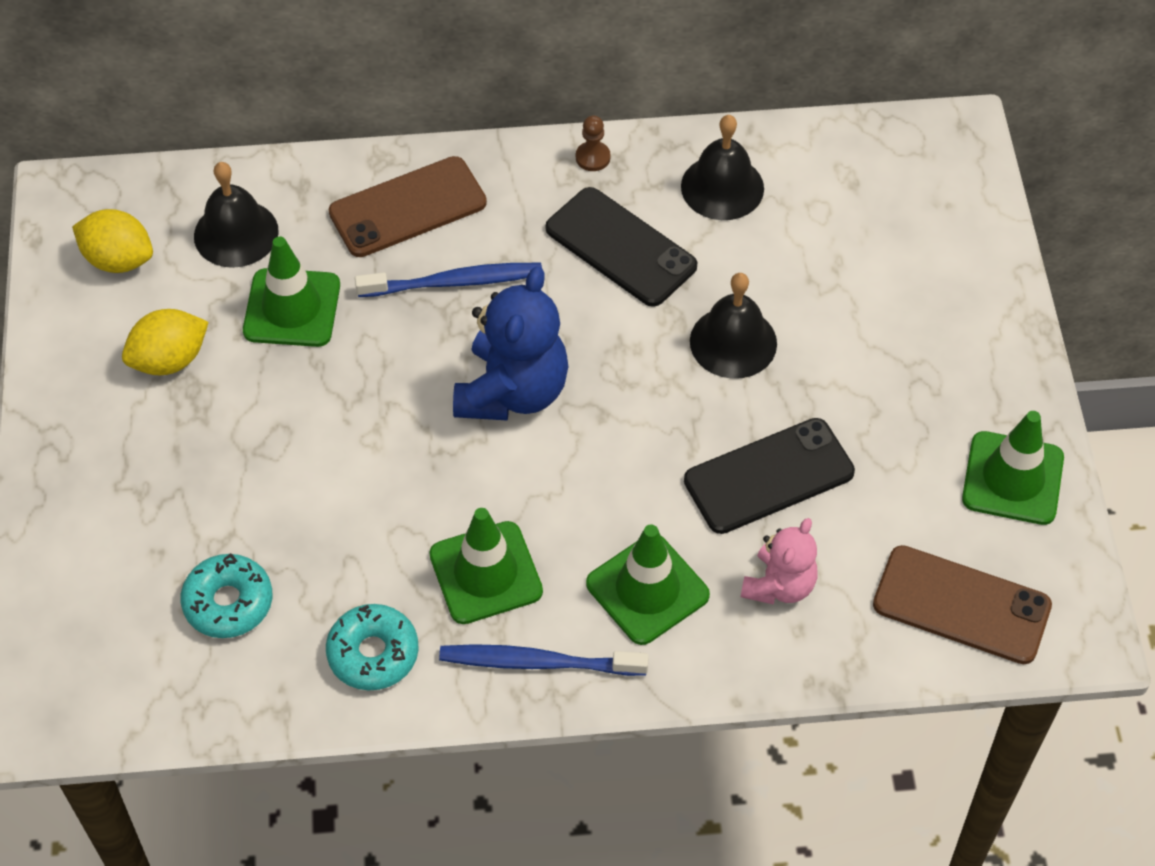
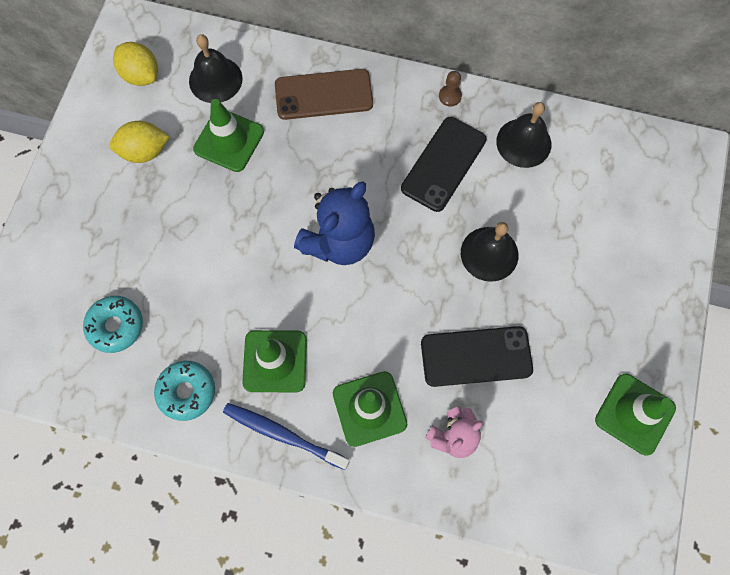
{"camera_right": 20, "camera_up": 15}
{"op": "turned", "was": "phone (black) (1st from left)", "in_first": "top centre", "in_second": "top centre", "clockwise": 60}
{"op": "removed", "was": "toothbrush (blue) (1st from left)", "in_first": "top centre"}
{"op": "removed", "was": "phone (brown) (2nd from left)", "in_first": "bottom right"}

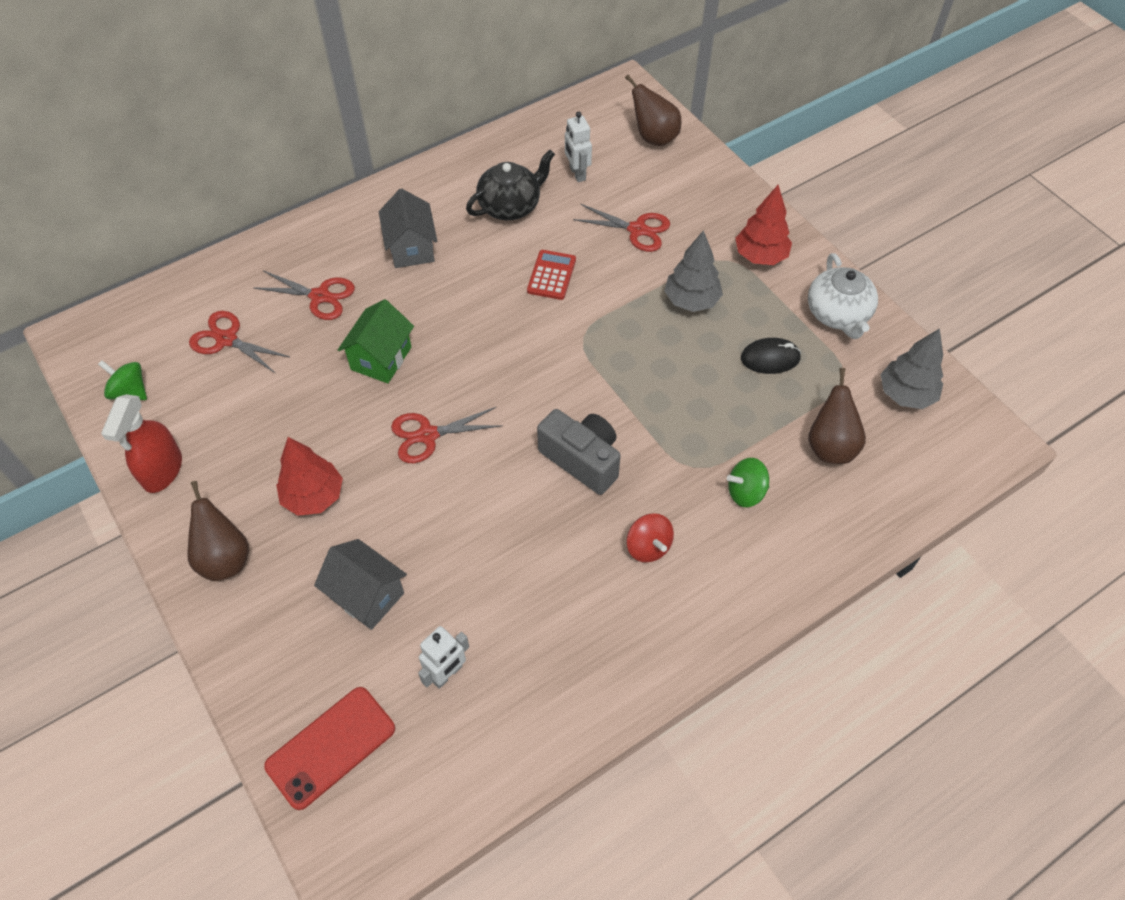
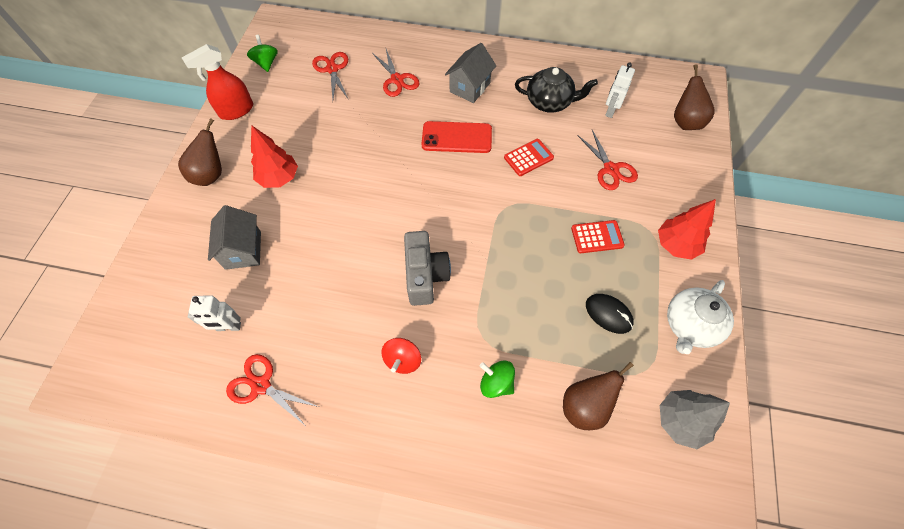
{"camera_right": 45, "camera_up": 5}
{"op": "moved", "was": "scissors (red) (3rd from left in the first image)", "now": "scissors (red) (1st from left)", "in_first": "centre", "in_second": "bottom left"}
{"op": "moved", "was": "phone (red)", "in_first": "bottom left", "in_second": "top centre"}
{"op": "replaced", "was": "tree (grey) (1st from left)", "now": "calculator (red) (2nd from left)", "in_first": "top centre", "in_second": "centre"}
{"op": "removed", "was": "house (green)", "in_first": "centre"}

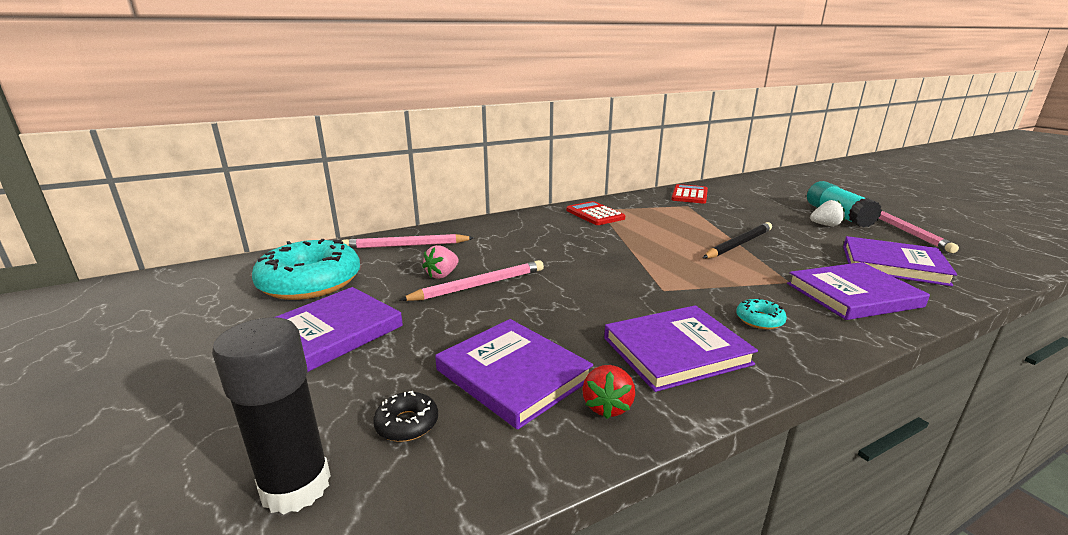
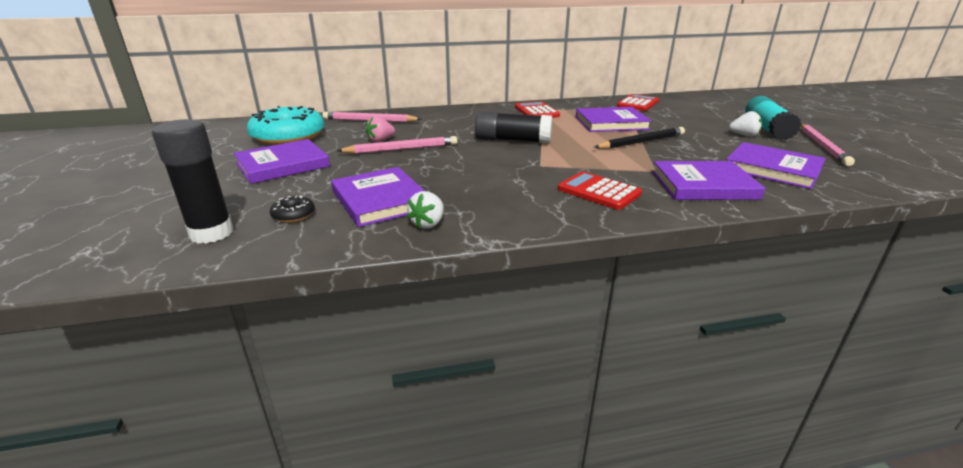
{"camera_right": 15, "camera_up": 5}
{"op": "recoloured", "was": "strawberry (red)", "now": "strawberry (white) (1st from left)", "in_first": "bottom centre", "in_second": "centre"}
{"op": "added", "now": "glue stick (black) (2nd from left)", "in_second": "top centre"}
{"op": "replaced", "was": "donut (turquoise) (2nd from left)", "now": "calculator (red) (2nd from left)", "in_first": "middle right", "in_second": "centre"}
{"op": "moved", "was": "book (purple) (3rd from left)", "in_first": "centre", "in_second": "top centre"}

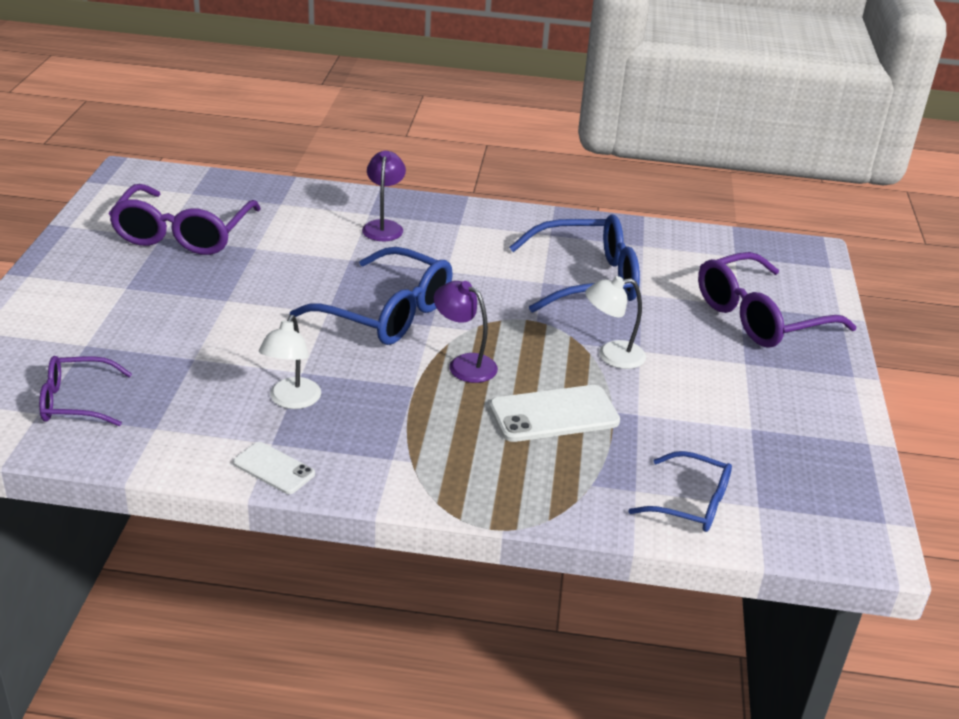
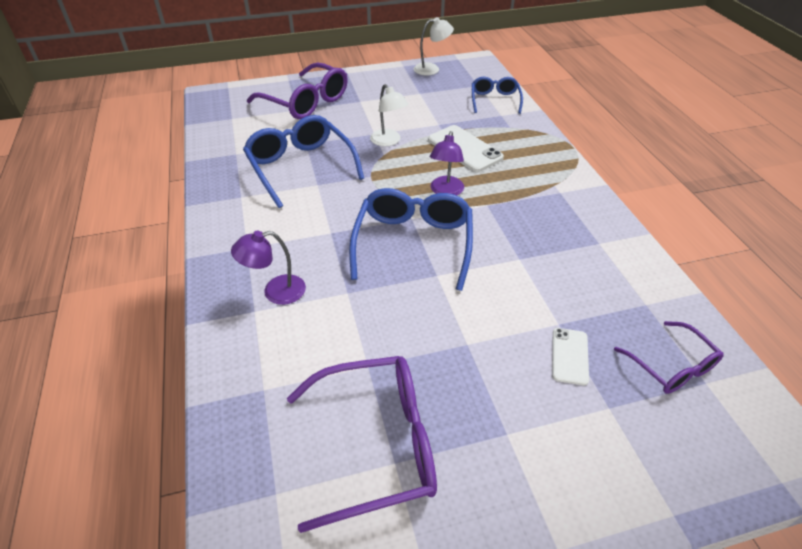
{"camera_right": -110, "camera_up": 10}
{"op": "moved", "was": "lamp (white) (1st from left in the first image)", "now": "lamp (white) (2nd from left)", "in_first": "middle left", "in_second": "top centre"}
{"op": "moved", "was": "phone (white) (1st from left in the first image)", "now": "phone (white) (2nd from left)", "in_first": "middle left", "in_second": "middle right"}

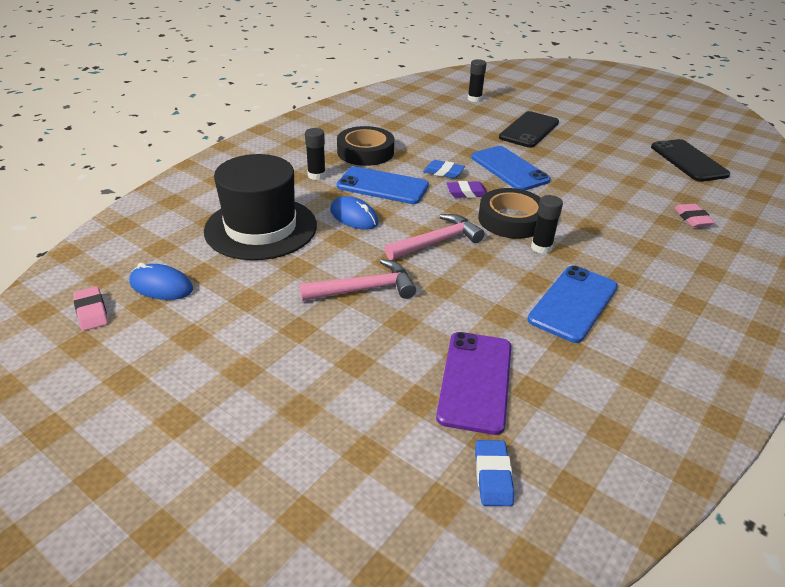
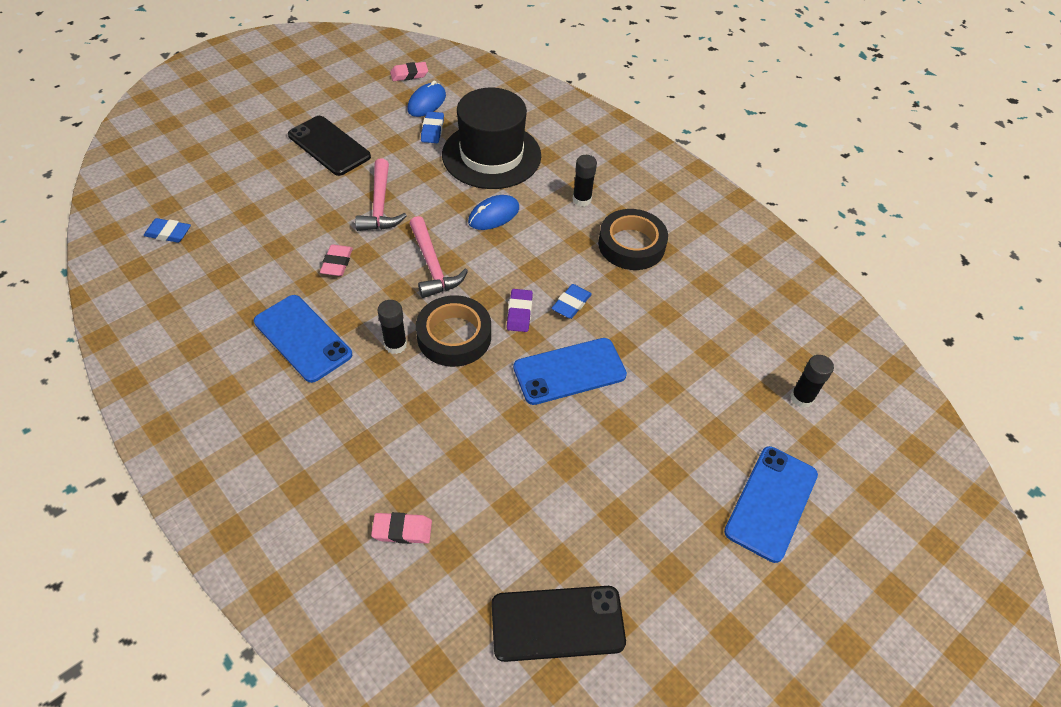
{"camera_right": 100, "camera_up": 15}
{"op": "moved", "was": "phone (black) (1st from left)", "in_first": "top right", "in_second": "top left"}
{"op": "added", "now": "eraser (pink) (1st from left)", "in_second": "middle left"}
{"op": "added", "now": "eraser (blue) (2nd from left)", "in_second": "top centre"}
{"op": "moved", "was": "phone (blue) (1st from left in the first image)", "now": "phone (blue) (3rd from left)", "in_first": "top centre", "in_second": "bottom right"}
{"op": "removed", "was": "phone (purple)", "in_first": "centre"}

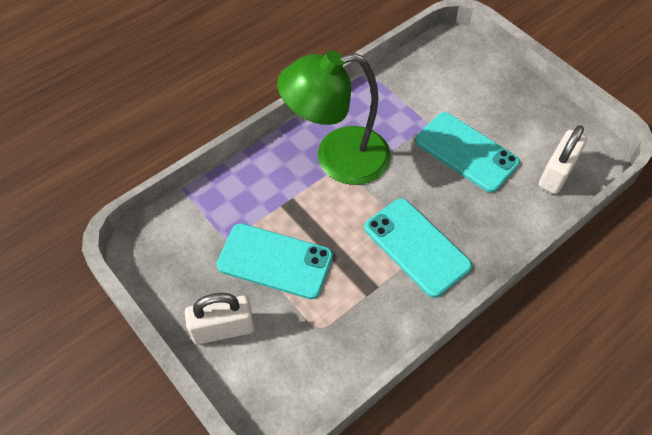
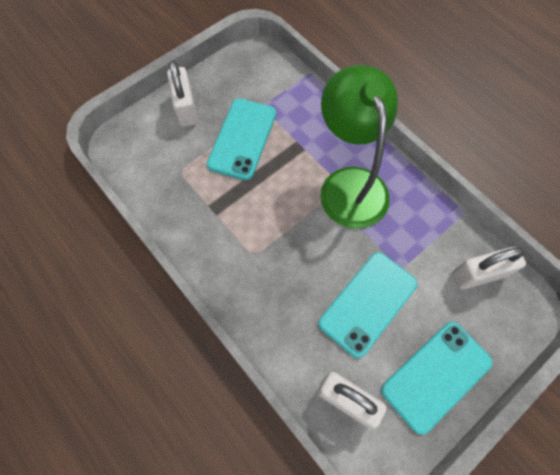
{"camera_right": 90, "camera_up": 10}
{"op": "moved", "was": "phone (turquoise) (2nd from left in the first image)", "now": "phone (turquoise) (3rd from left)", "in_first": "centre", "in_second": "bottom right"}
{"op": "added", "now": "padlock (white) (3rd from left)", "in_second": "middle right"}

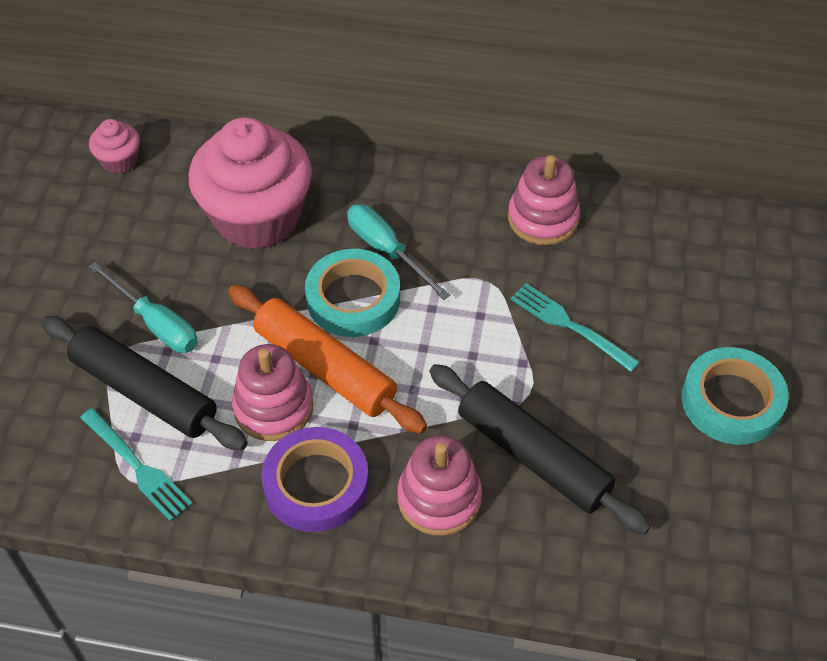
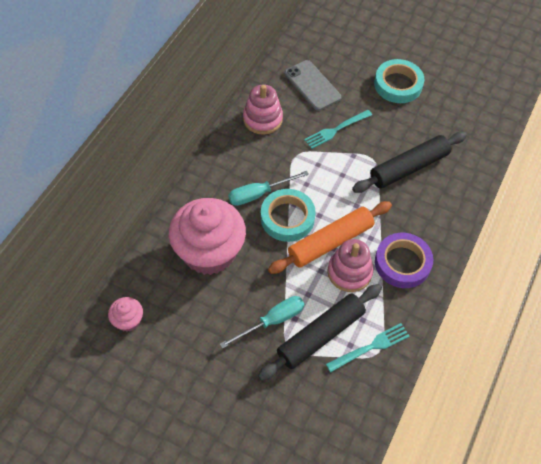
{"camera_right": -75, "camera_up": 5}
{"op": "added", "now": "phone (grey)", "in_second": "top centre"}
{"op": "removed", "was": "stacking toy (pink) (2nd from left)", "in_first": "bottom centre"}

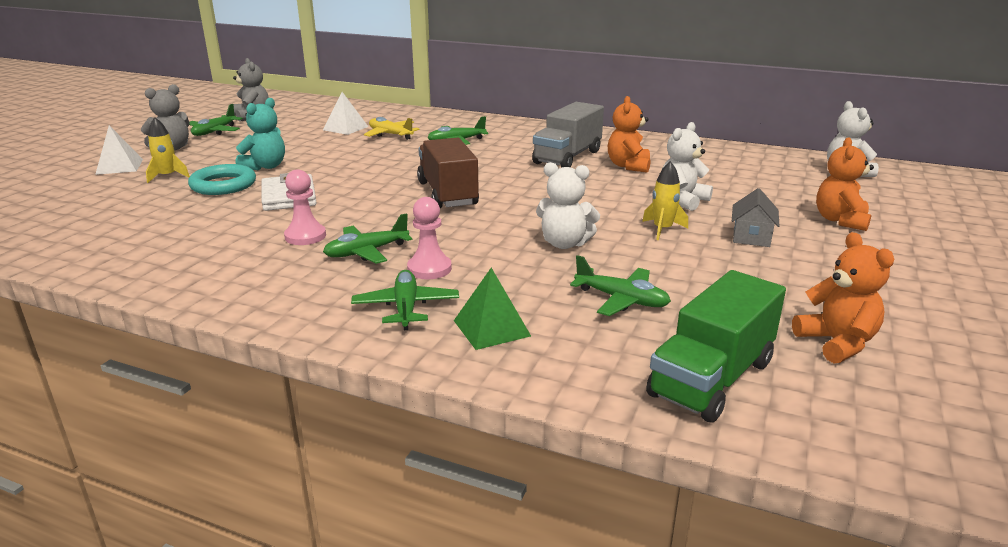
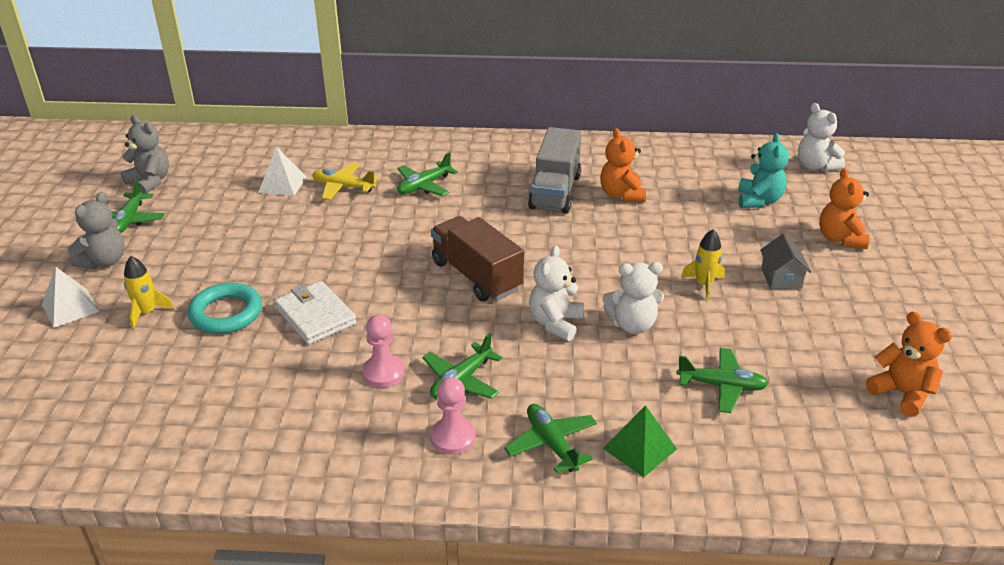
{"camera_right": -20, "camera_up": 10}
{"op": "moved", "was": "pawn (pink) (2nd from left)", "in_first": "centre", "in_second": "bottom centre"}
{"op": "moved", "was": "teddy bear (white) (2nd from left in the first image)", "now": "teddy bear (white) (1st from left)", "in_first": "top right", "in_second": "centre"}
{"op": "moved", "was": "teddy bear (turquoise)", "in_first": "top left", "in_second": "top right"}
{"op": "removed", "was": "truck (green)", "in_first": "middle right"}

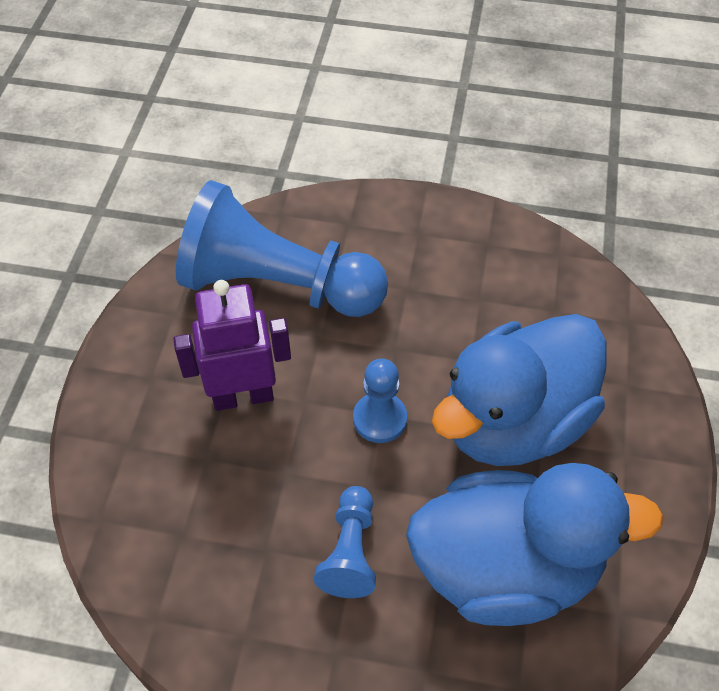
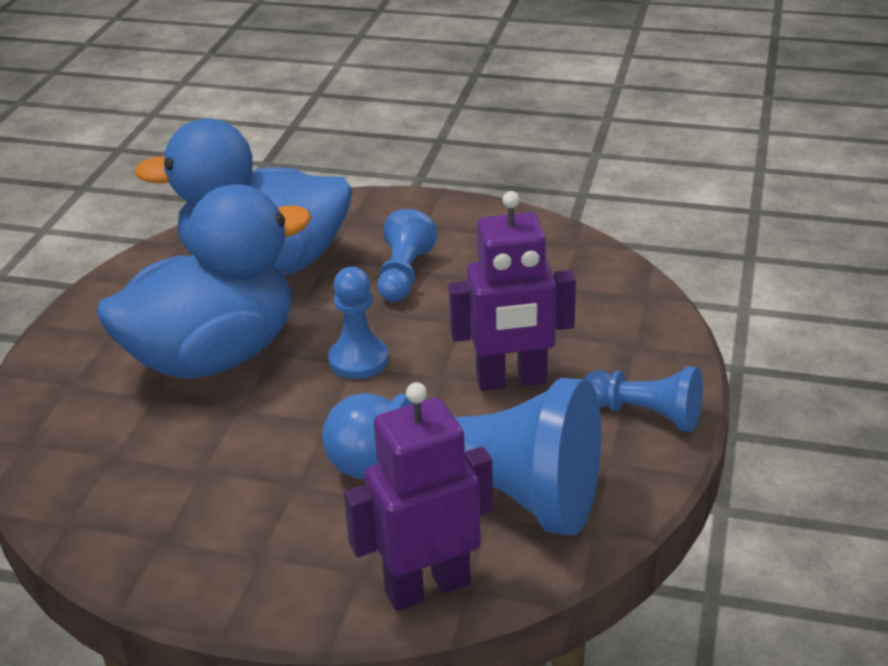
{"camera_right": -175, "camera_up": -20}
{"op": "added", "now": "robot (purple) (1st from left)", "in_second": "bottom centre"}
{"op": "added", "now": "pawn (blue) (4th from left)", "in_second": "middle right"}

